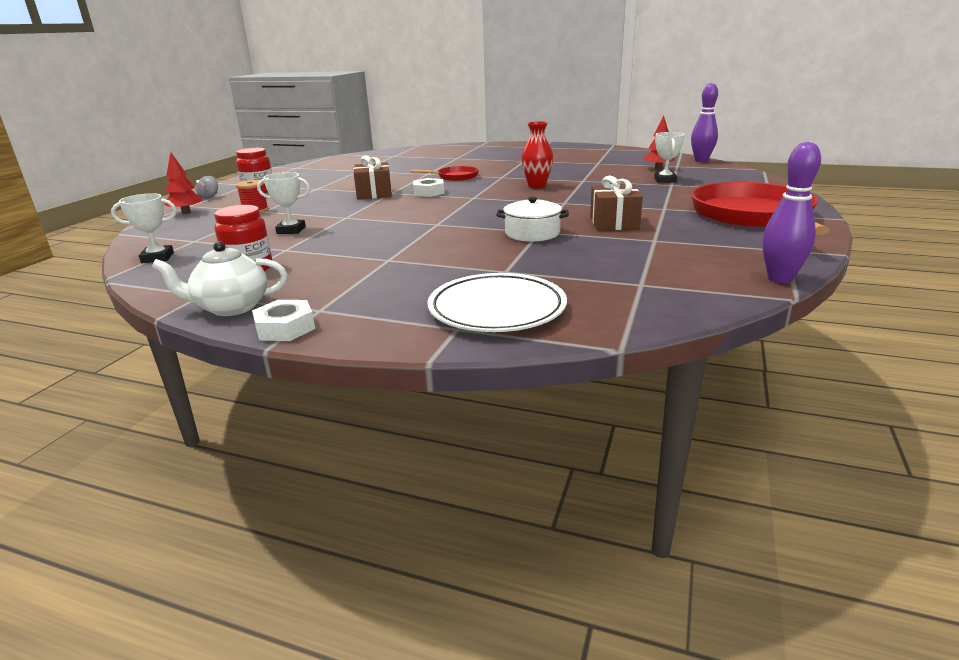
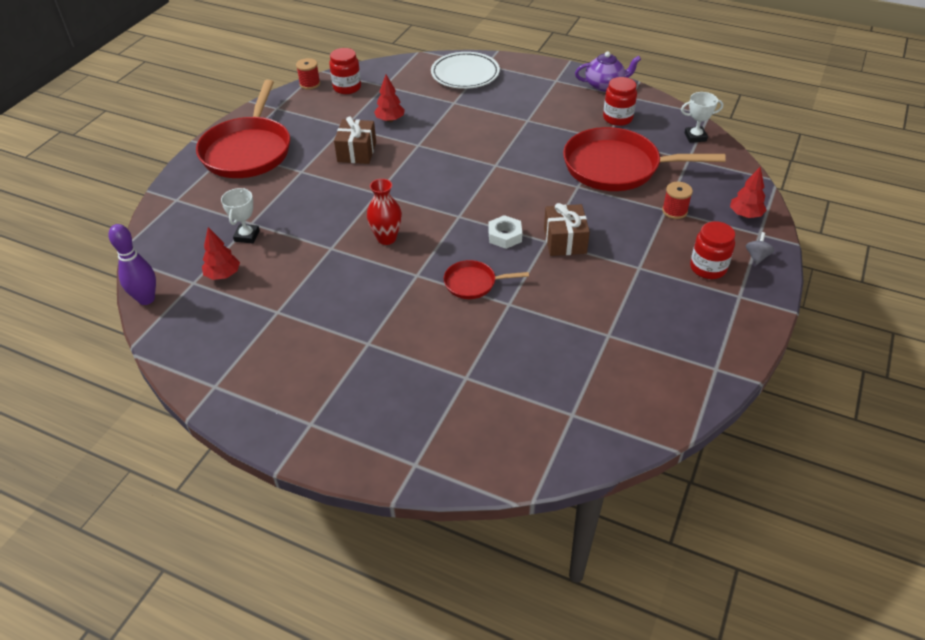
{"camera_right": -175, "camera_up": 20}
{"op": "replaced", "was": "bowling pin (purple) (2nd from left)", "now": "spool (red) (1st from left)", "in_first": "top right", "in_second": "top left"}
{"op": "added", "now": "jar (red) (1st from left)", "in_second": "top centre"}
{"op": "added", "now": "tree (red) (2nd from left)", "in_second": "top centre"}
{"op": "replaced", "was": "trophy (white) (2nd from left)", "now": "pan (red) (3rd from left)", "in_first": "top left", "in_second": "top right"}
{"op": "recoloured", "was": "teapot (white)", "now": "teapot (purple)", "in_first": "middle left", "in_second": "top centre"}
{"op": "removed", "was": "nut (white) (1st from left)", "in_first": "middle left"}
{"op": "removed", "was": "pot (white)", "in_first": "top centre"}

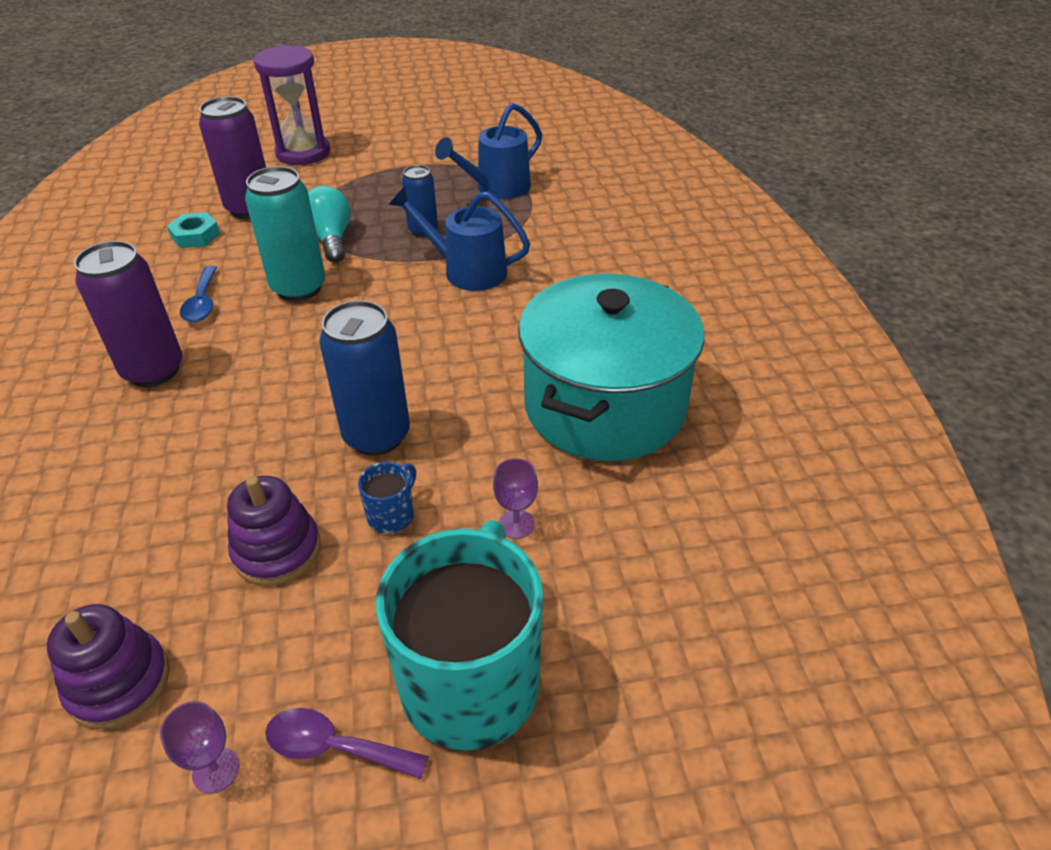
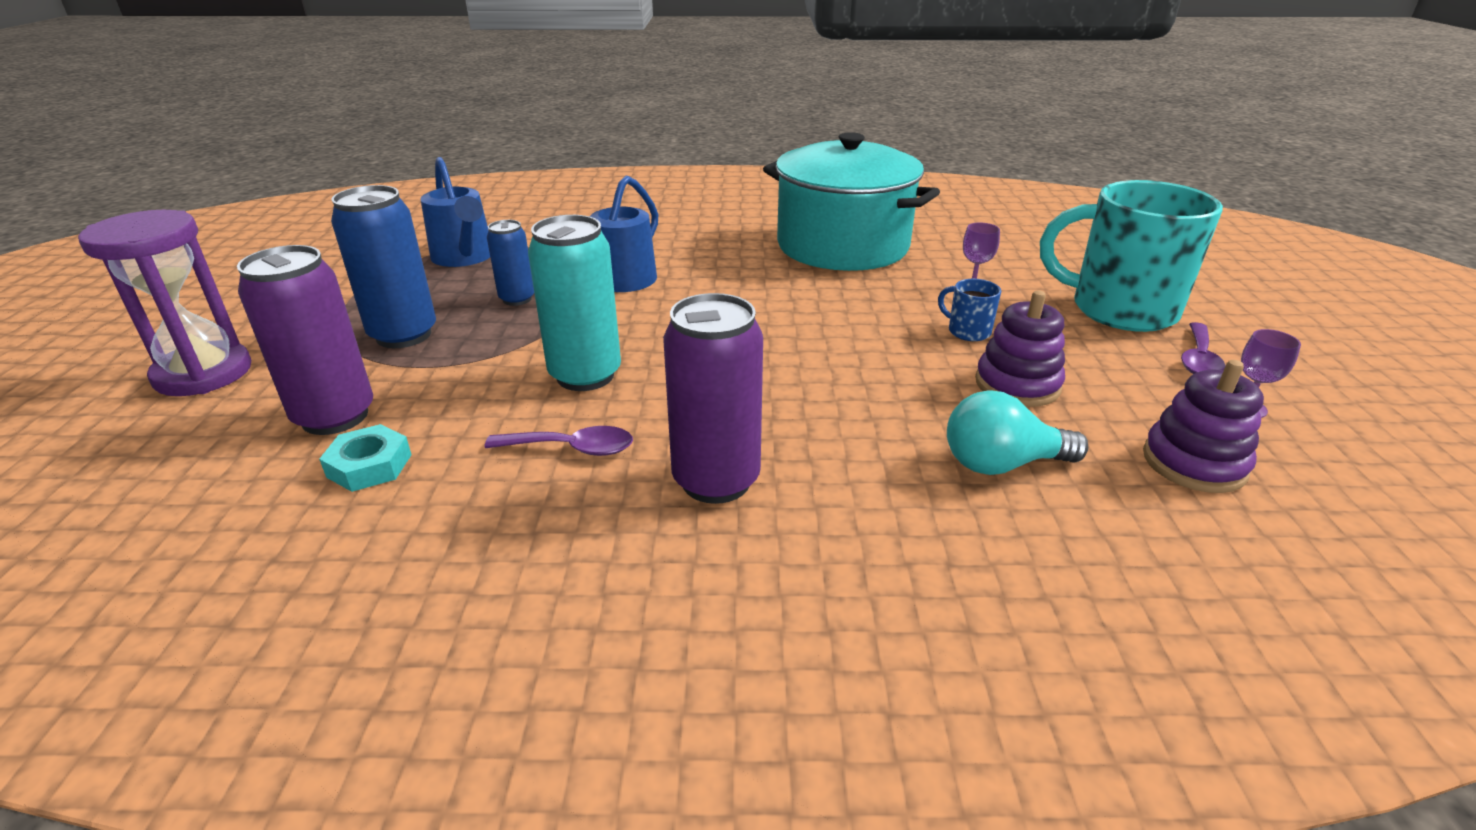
{"camera_right": -80, "camera_up": -10}
{"op": "moved", "was": "can (blue) (1st from left)", "in_first": "centre", "in_second": "top left"}
{"op": "recoloured", "was": "spoon (blue)", "now": "spoon (purple) (1st from left)", "in_first": "middle left", "in_second": "centre"}
{"op": "moved", "was": "light bulb (turquoise)", "in_first": "top left", "in_second": "middle right"}

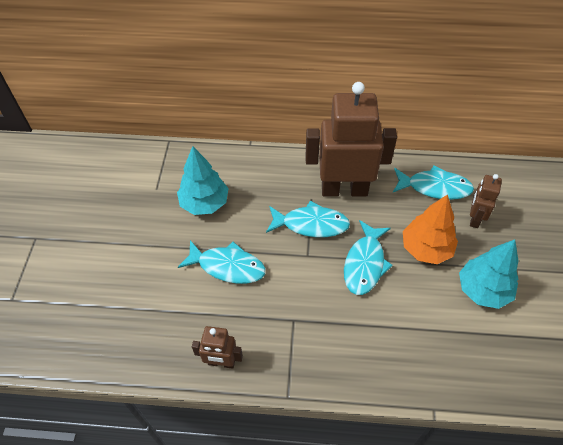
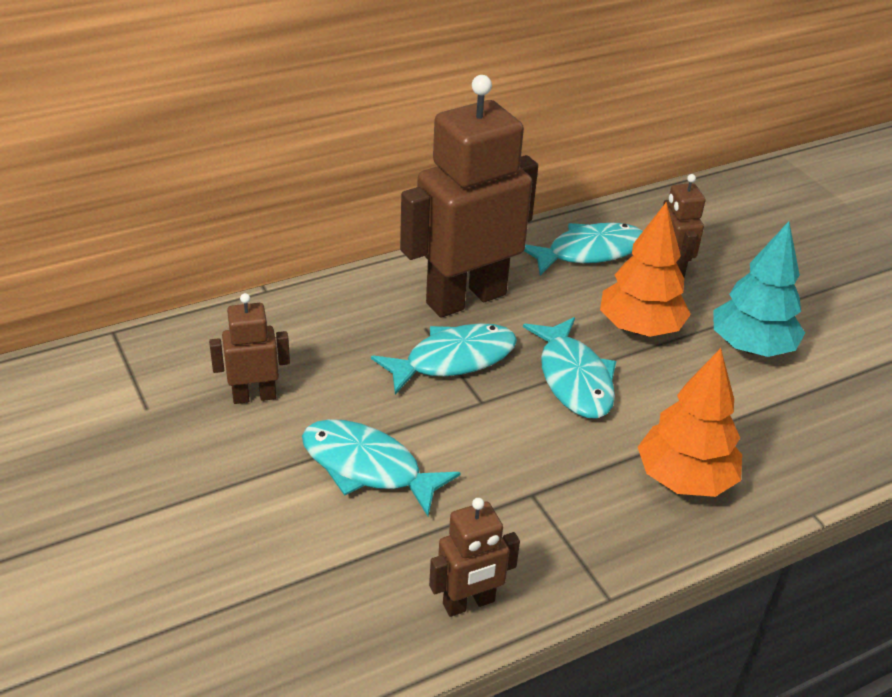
{"camera_right": -35, "camera_up": -15}
{"op": "replaced", "was": "tree (turquoise) (1st from left)", "now": "robot (brown) (1st from left)", "in_first": "centre", "in_second": "middle left"}
{"op": "turned", "was": "fish (turquoise) (1st from left)", "in_first": "centre", "in_second": "bottom centre", "clockwise": -135}
{"op": "added", "now": "tree (orange) (2nd from left)", "in_second": "middle right"}

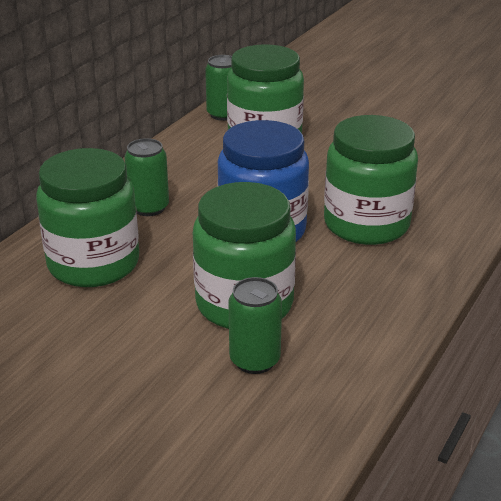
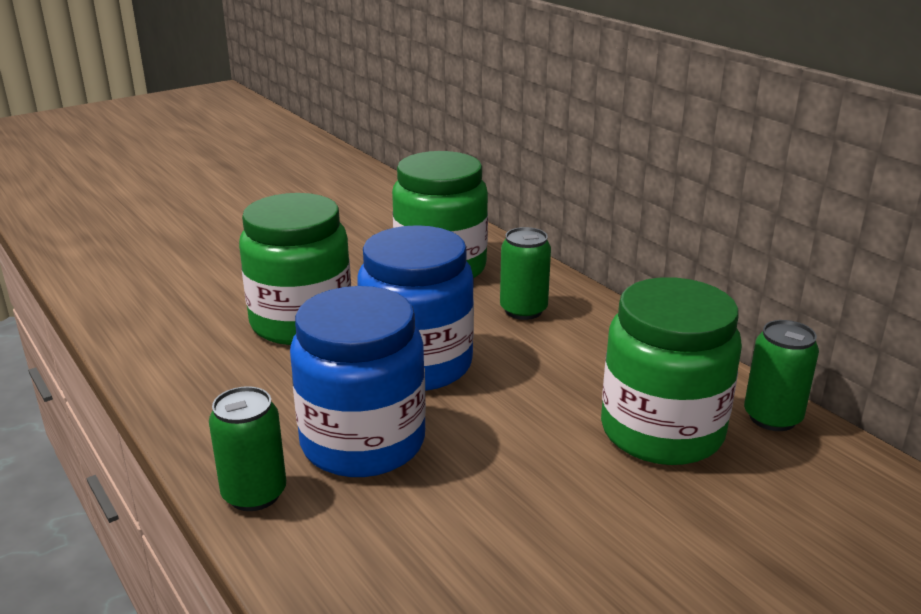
{"camera_right": 115, "camera_up": -5}
{"op": "moved", "was": "can (green) (3rd from left in the first image)", "now": "can (green) (1st from left)", "in_first": "centre", "in_second": "bottom left"}
{"op": "recoloured", "was": "jar (green) (4th from left)", "now": "jar (blue) (1st from left)", "in_first": "middle right", "in_second": "centre"}

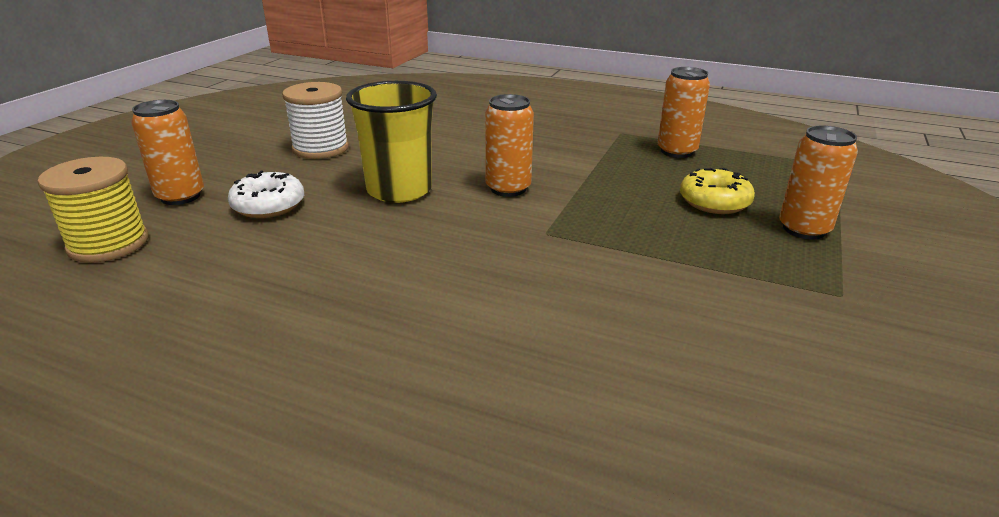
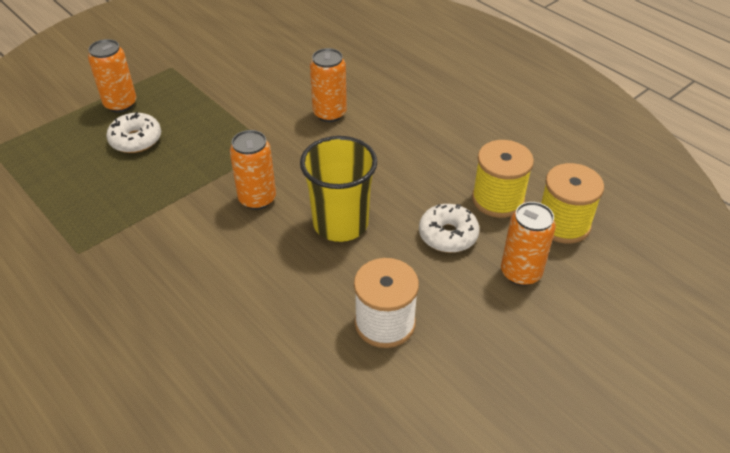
{"camera_right": -155, "camera_up": 15}
{"op": "recoloured", "was": "donut (yellow)", "now": "donut (white) (1st from left)", "in_first": "middle right", "in_second": "top left"}
{"op": "moved", "was": "can (orange) (3rd from left)", "in_first": "top right", "in_second": "top centre"}
{"op": "added", "now": "spool (yellow) (1st from left)", "in_second": "middle right"}

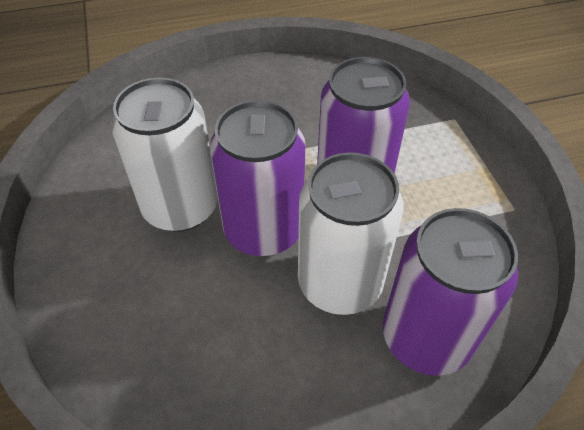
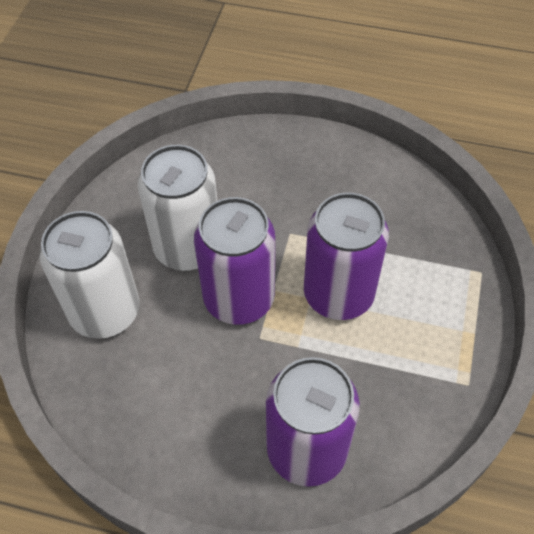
{"camera_right": 30, "camera_up": 5}
{"op": "moved", "was": "can (white) (2nd from left in the first image)", "now": "can (white) (1st from left)", "in_first": "centre", "in_second": "middle left"}

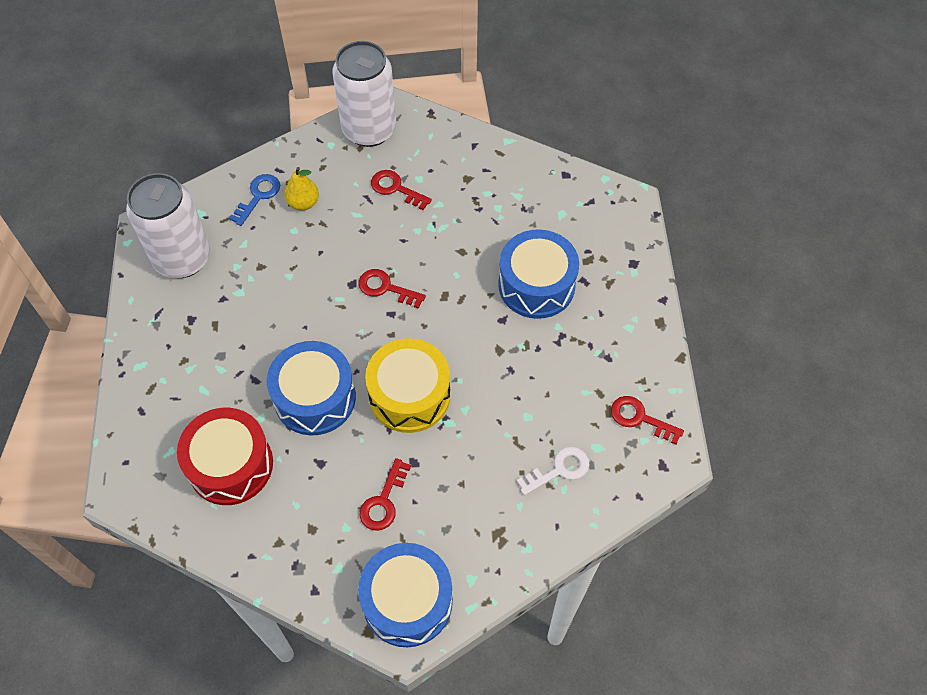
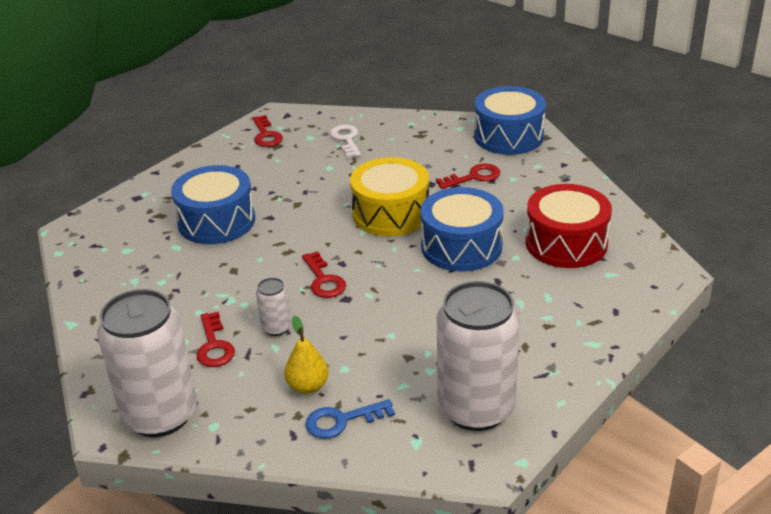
{"camera_right": -135, "camera_up": -25}
{"op": "added", "now": "can (white) (2nd from left)", "in_second": "centre"}
{"op": "turned", "was": "key (white)", "in_first": "bottom centre", "in_second": "top centre", "clockwise": 60}

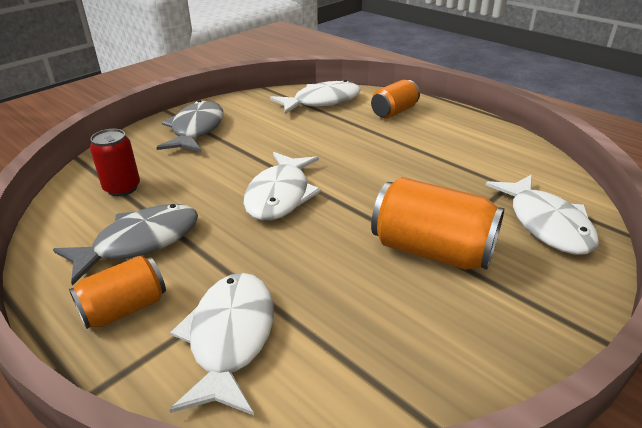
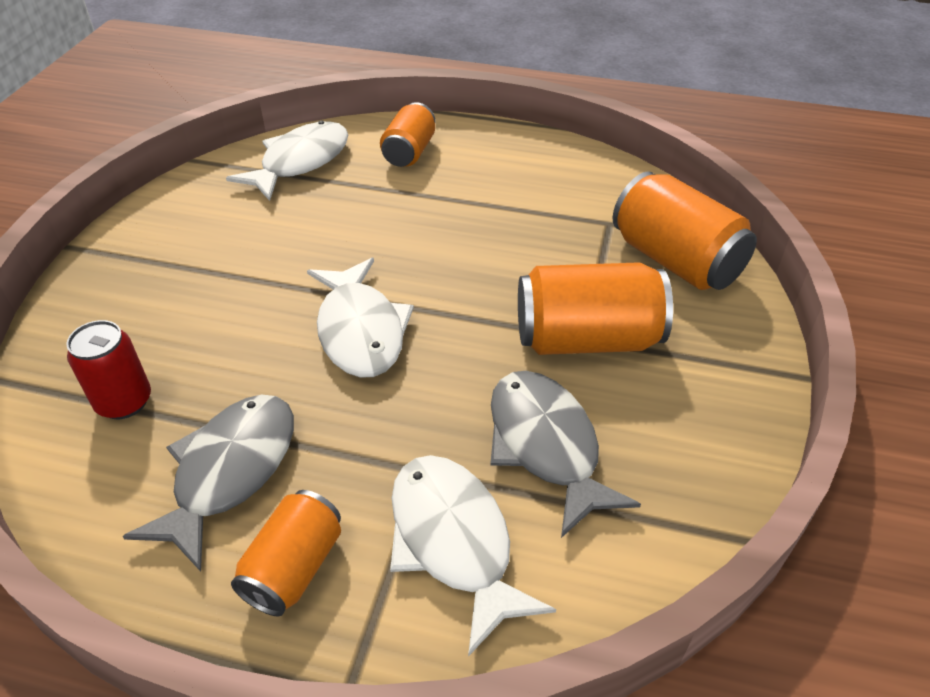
{"camera_right": -30, "camera_up": 10}
{"op": "moved", "was": "fish (grey) (2nd from left)", "in_first": "top left", "in_second": "centre"}
{"op": "replaced", "was": "fish (white) (4th from left)", "now": "can (orange) (4th from left)", "in_first": "middle right", "in_second": "top right"}

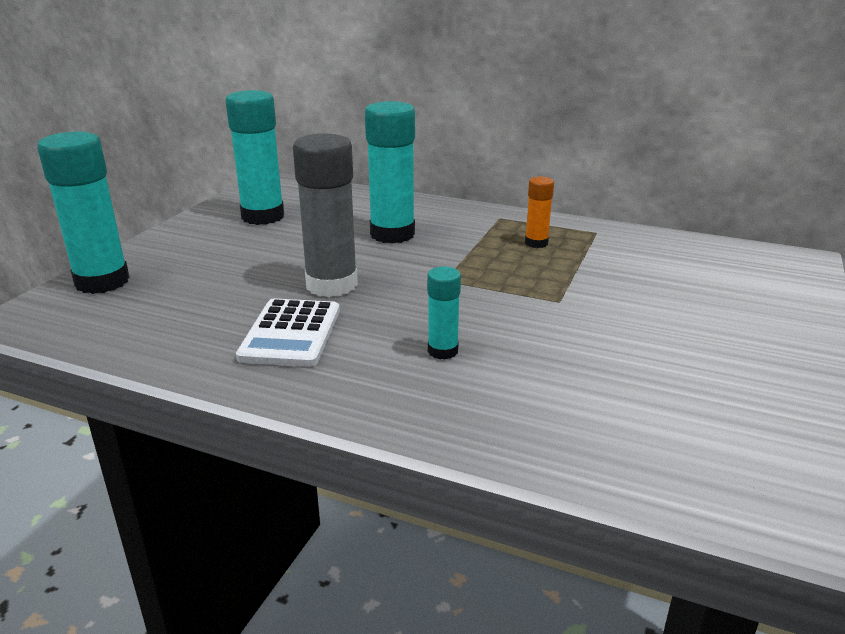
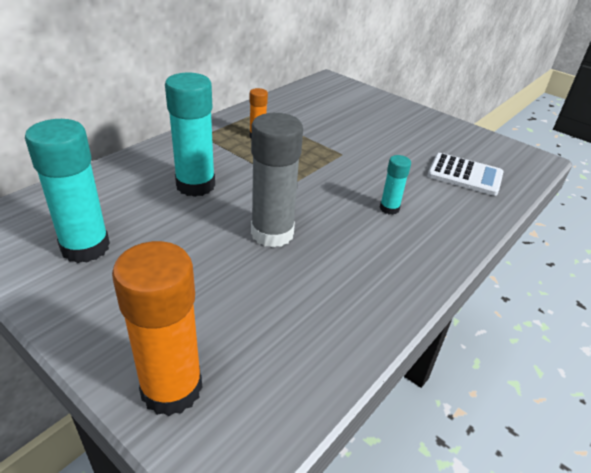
{"camera_right": -75, "camera_up": 10}
{"op": "recoloured", "was": "glue stick (turquoise) (1st from left)", "now": "glue stick (orange) (1st from left)", "in_first": "middle left", "in_second": "bottom left"}
{"op": "moved", "was": "calculator (white)", "in_first": "centre", "in_second": "middle right"}

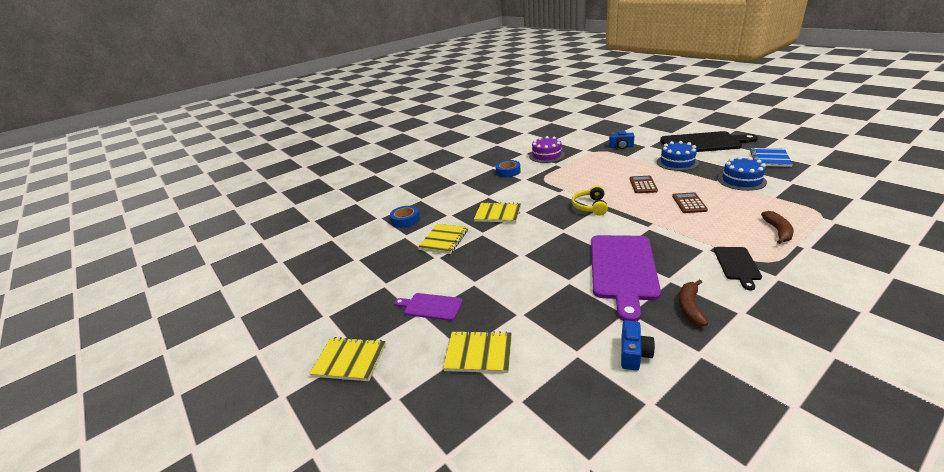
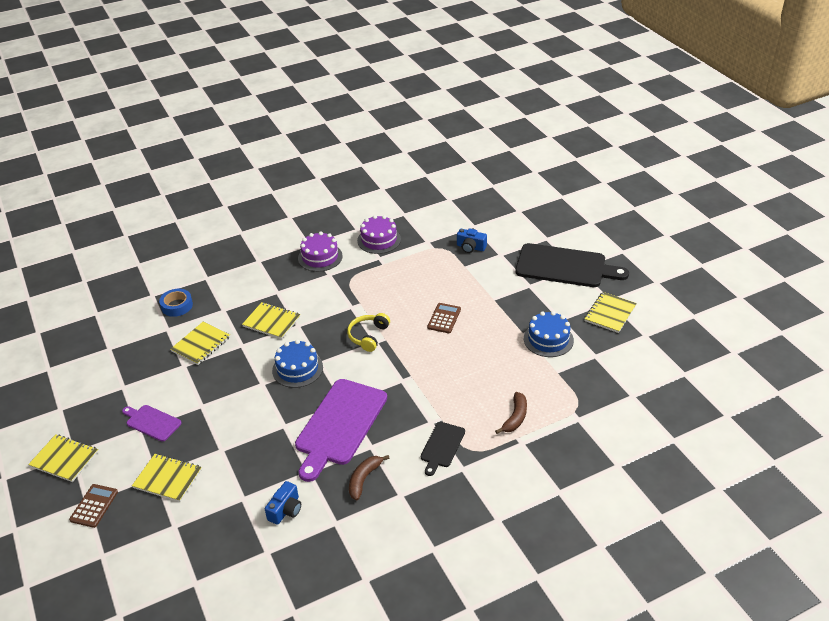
{"camera_right": 10, "camera_up": 10}
{"op": "moved", "was": "calculator (brown) (2nd from left in the first image)", "now": "calculator (brown) (1st from left)", "in_first": "middle right", "in_second": "bottom left"}
{"op": "moved", "was": "cake (blue) (1st from left)", "in_first": "top right", "in_second": "centre"}
{"op": "replaced", "was": "tape (blue) (2nd from left)", "now": "cake (purple) (1st from left)", "in_first": "centre", "in_second": "centre"}
{"op": "recoloured", "was": "notebook (blue)", "now": "notebook (yellow) (5th from left)", "in_first": "top right", "in_second": "middle right"}

